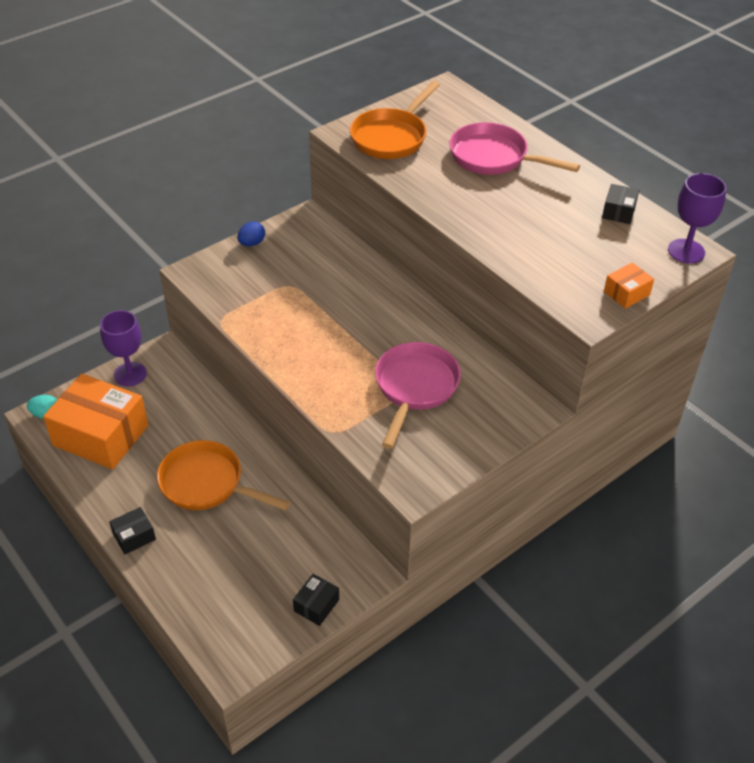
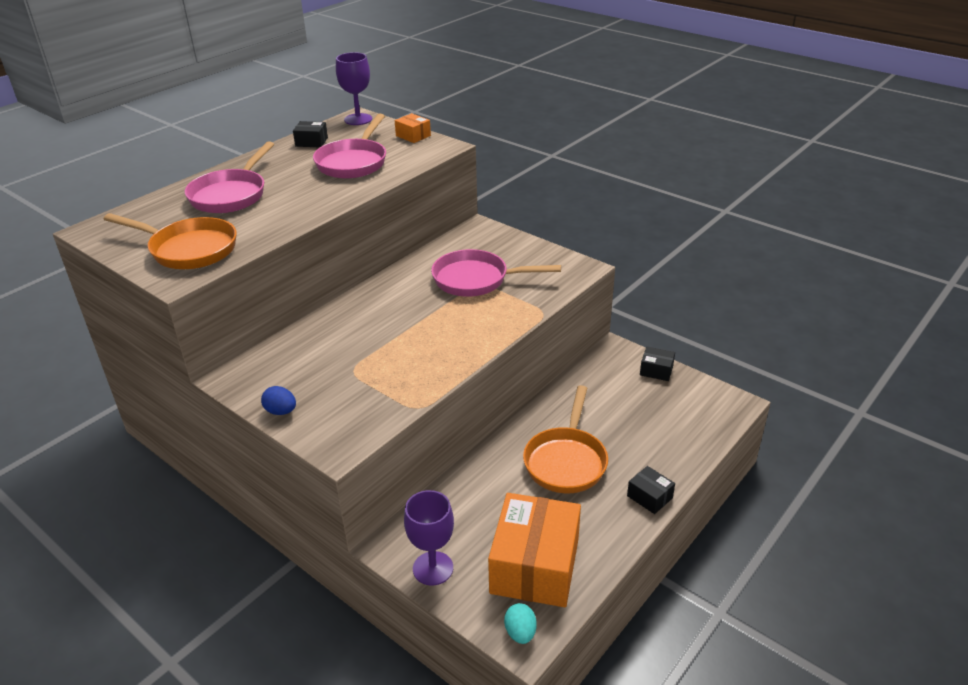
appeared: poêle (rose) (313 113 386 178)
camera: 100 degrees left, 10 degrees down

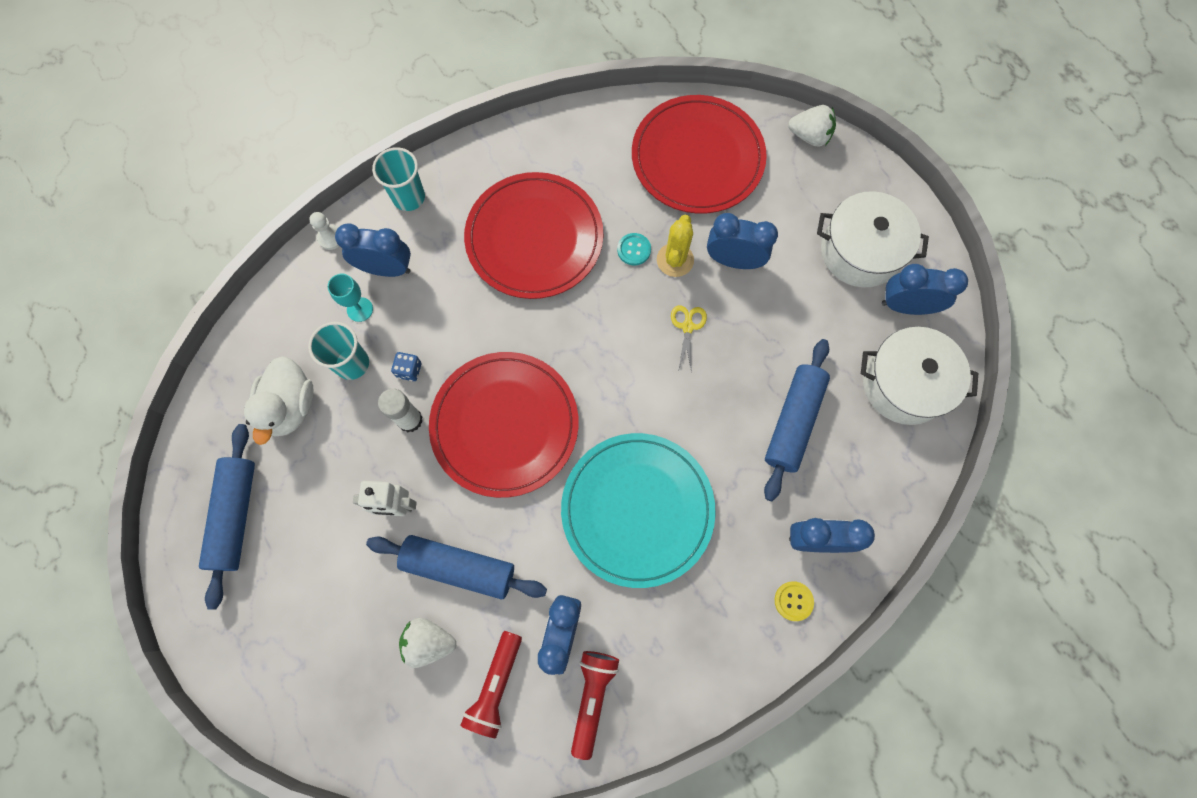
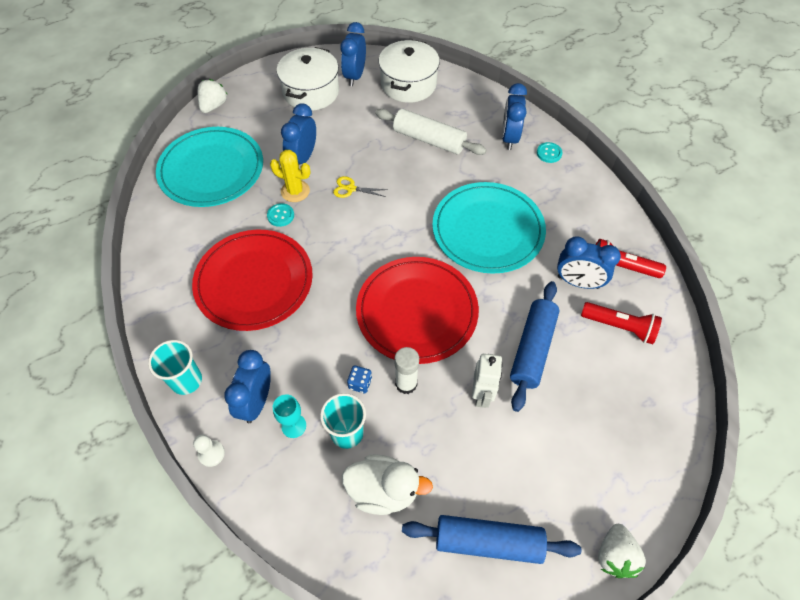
relocated: fraise (blanc) (399 618 457 668) to (598 524 646 578)
colour: assiette (rouge) (632 95 767 214) to assiette (turquoise) (156 127 263 207); rouleau à pâtisserie (bleu) (764 339 830 501) to rouleau à pâtisserie (blanc) (375 109 486 155); bouton (jaune) (775 581 814 621) to bouton (turquoise) (537 142 562 163)
camera: 85 degrees left, 15 degrees down

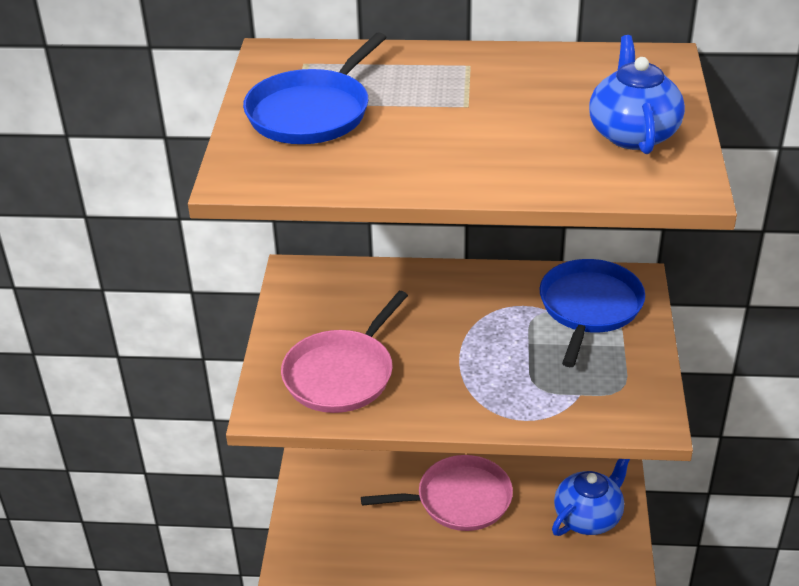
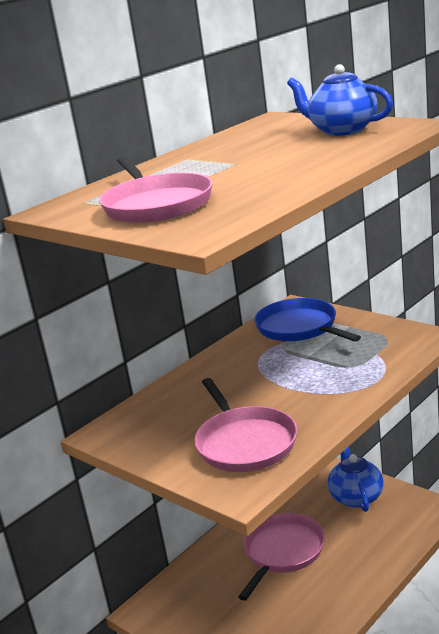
colour: poêle (bleu) (243 33 387 144) to poêle (rose) (99 156 213 223)
camera: 50 degrees left, 15 degrees down

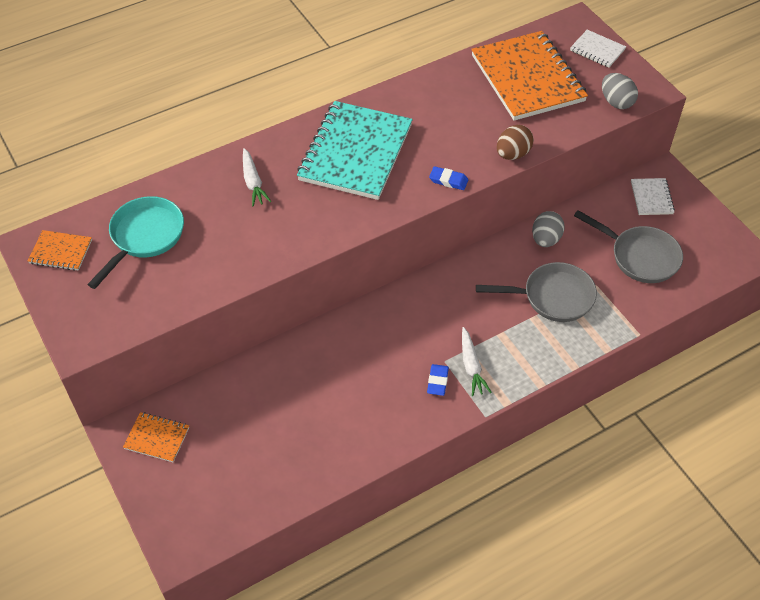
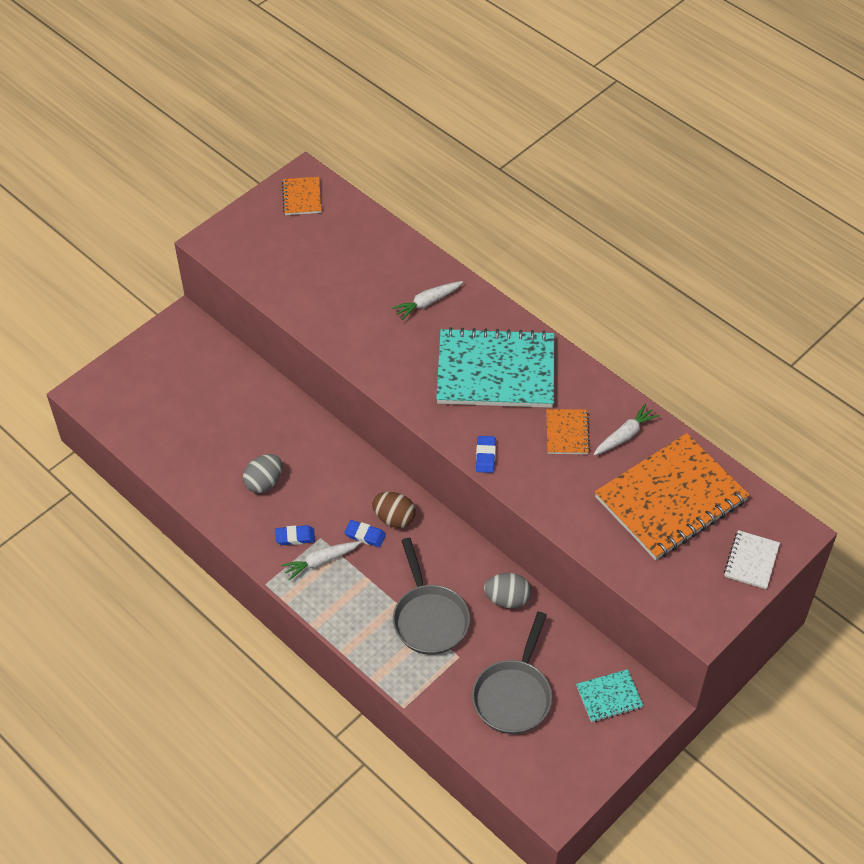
missing: poêle (turquoise) (87 196 184 289)
appeared: gomme (bleu) (344 520 386 547); carotte (blanc) (593 404 660 456)
relocated: carnet (orange) (123 412 189 462) to (546 409 590 454); œuf (marron) (497 125 534 160) to (372 492 416 528); œuf (gris) (602 73 638 109) to (243 454 282 493)
colour: carnet (blanc) (631 178 675 215) to carnet (turquoise) (576 669 643 722)
camera: 75 degrees right, 0 degrees up

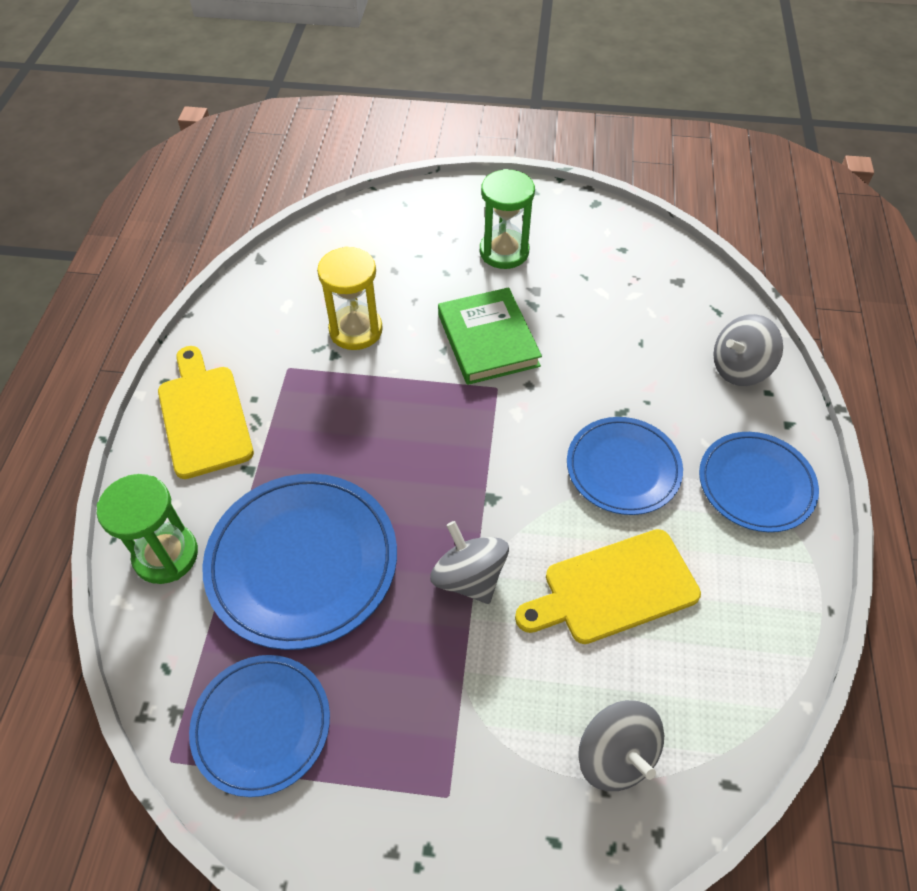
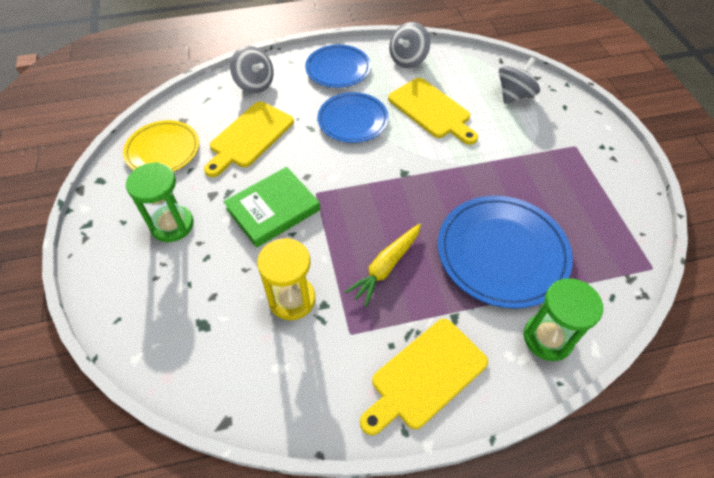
missing: assiette (bleu) (189 655 330 797)
appeared: assiette (jaune) (123 120 199 172); planche à découper (jaune) (204 102 294 177); carotte (jaune) (345 223 421 307)
relocated: toupie (gris) (430 521 509 604) to (389 22 430 68)
camera: 110 degrees left, 0 degrees up

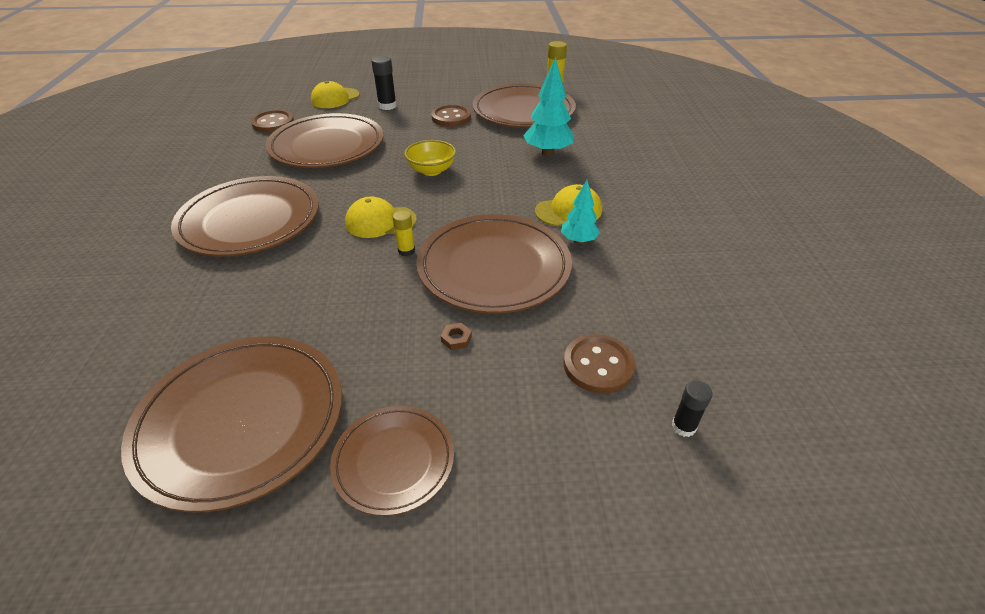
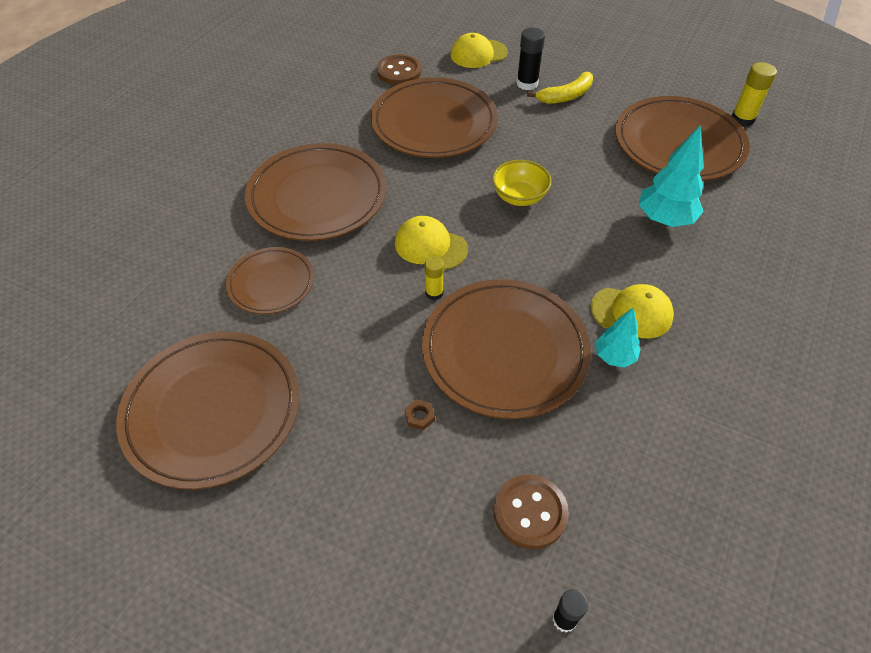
missing: bouton (marron) (431 105 471 127)
appeared: banane (jaune) (527 72 593 104)
relocated: assiette (marron) (330 406 454 516) to (226 247 314 314)
camera: 30 degrees right, 10 degrees up

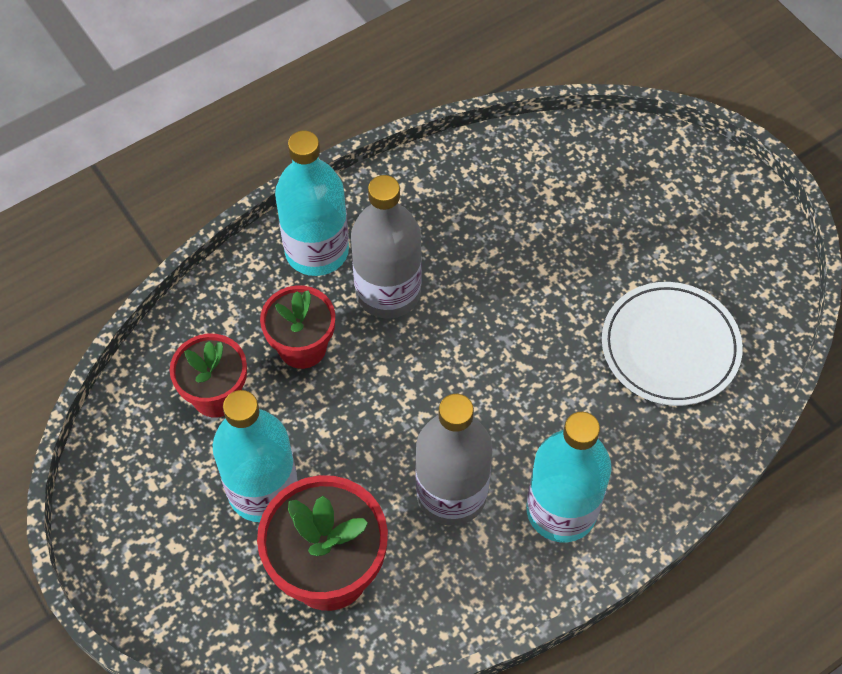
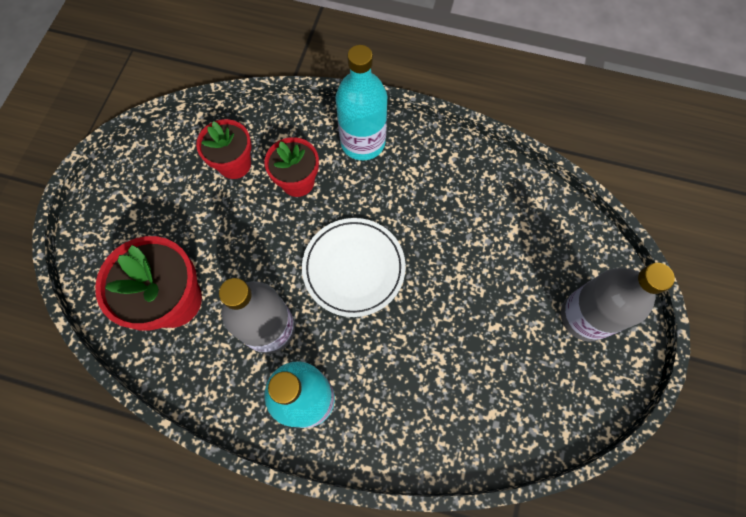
missing: bouteille (turquoise) (213 390 298 522)
relocated: bouteille (gris) (351 175 422 319) to (561 263 675 342); assiette (blanc) (602 282 743 406) to (302 218 406 317)
camera: 50 degrees right, 10 degrees up

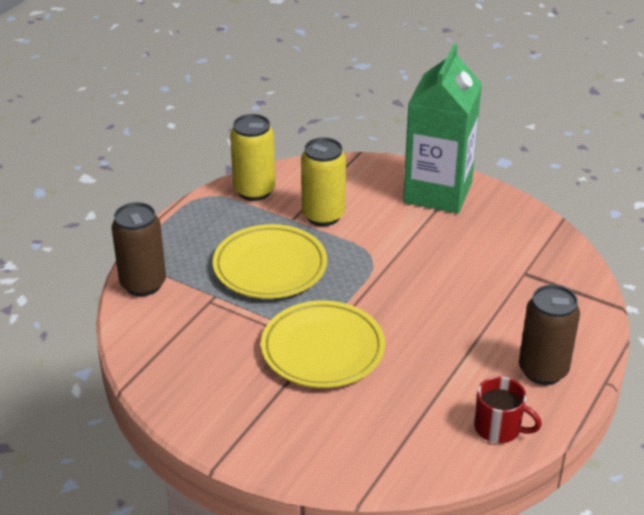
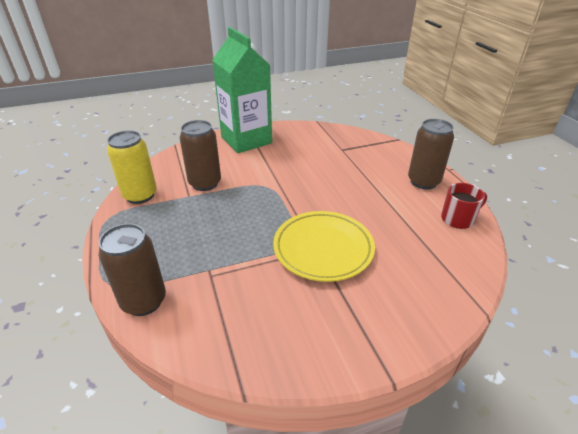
missing: assiette (jaune) (213 224 327 299)
colour: canette (jaune) (301 137 346 226) to canette (marron) (180 120 221 191)
camera: 50 degrees left, 0 degrees up

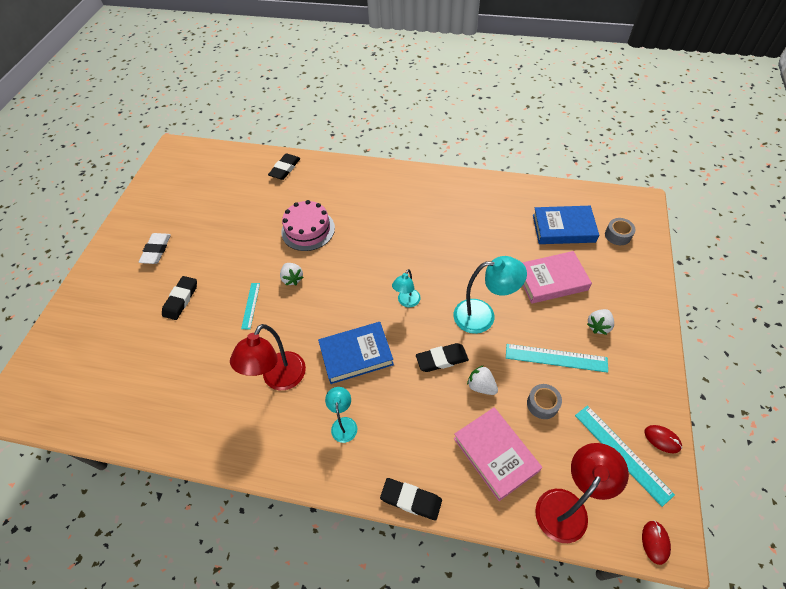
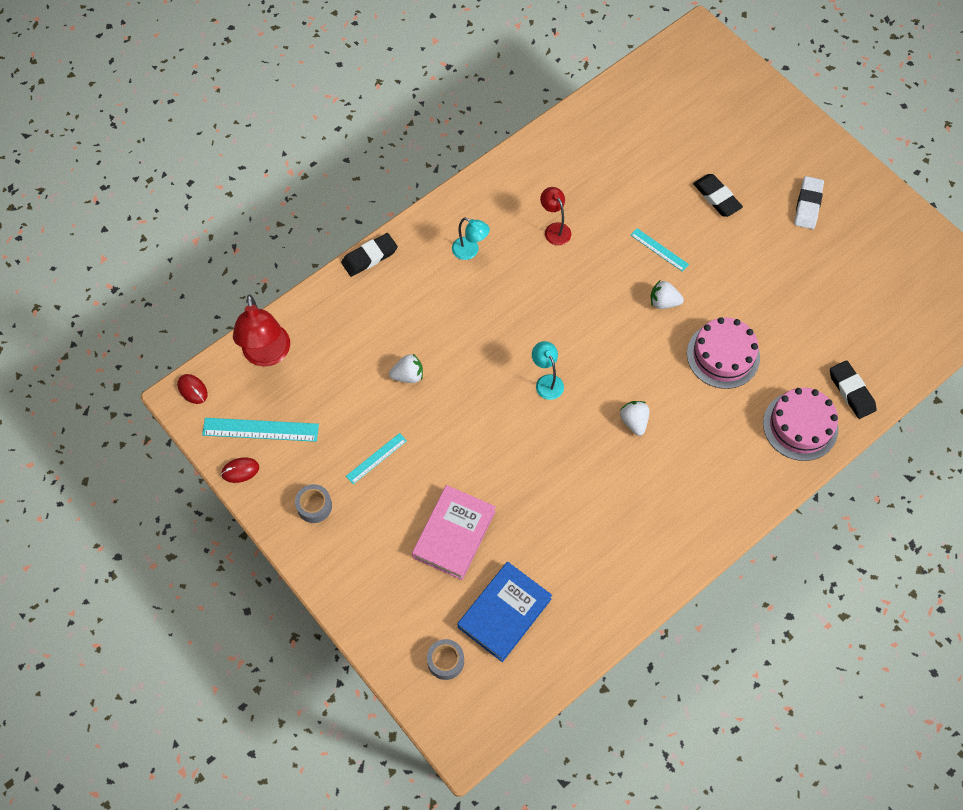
missing: livre (bleu) (318 322 394 384); gomme (noir) (416 343 469 372); lampe (turquoise) (453 256 527 334); livre (rose) (454 407 542 501)
appeared: gâteau (rose) (763 388 838 461)
relocated: ruban adhésif (gris) (527 384 562 419) to (295 484 332 523); fraise (blanc) (587 309 614 335) to (620 401 649 436)
spun: gomme (blanc) (139 233 171 264) = (794 176 824 229) 60 degrees clockwise
size: lampe (rouge) (230 324 306 390) = (540 187 571 245) x0.57; règle (turquoise) (506 344 608 373) = (346 433 407 484) x0.61
camera: 125 degrees right, 10 degrees up

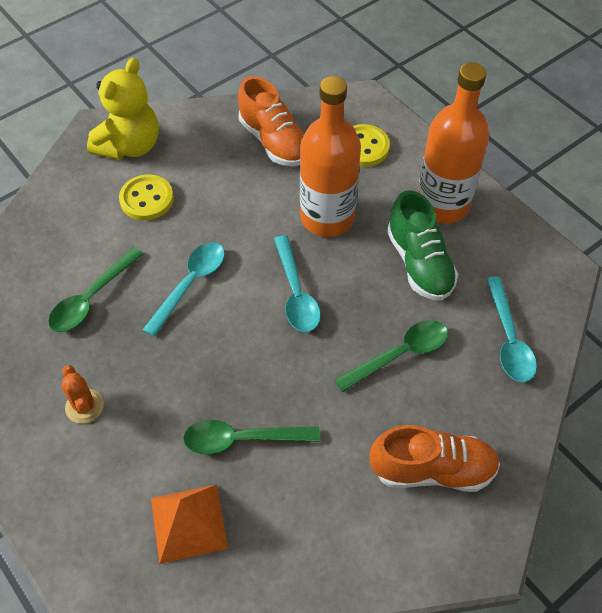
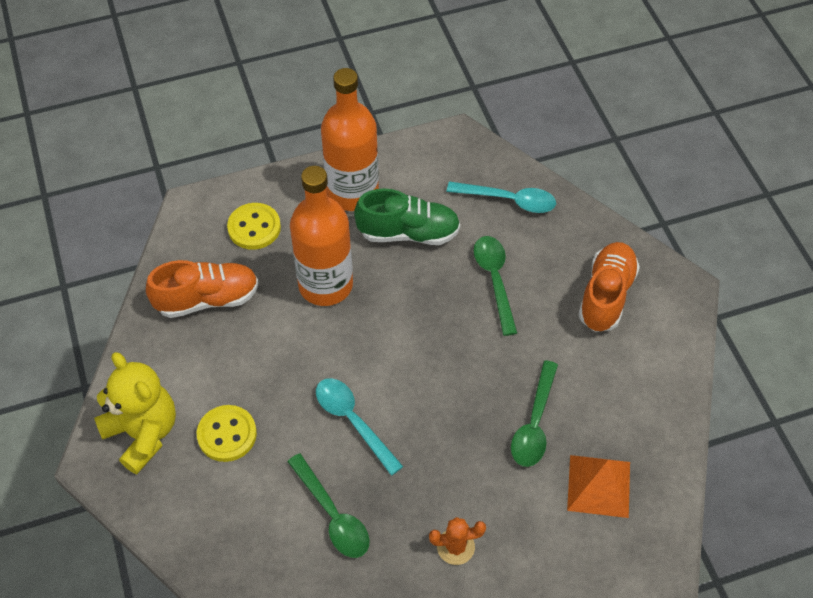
missing: cuillère (turquoise) (274 235 321 332)
camera: 70 degrees left, 0 degrees up

